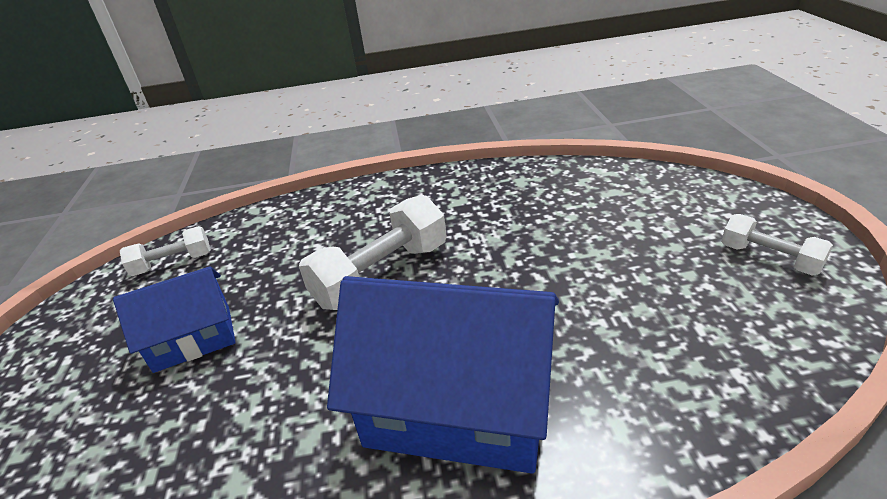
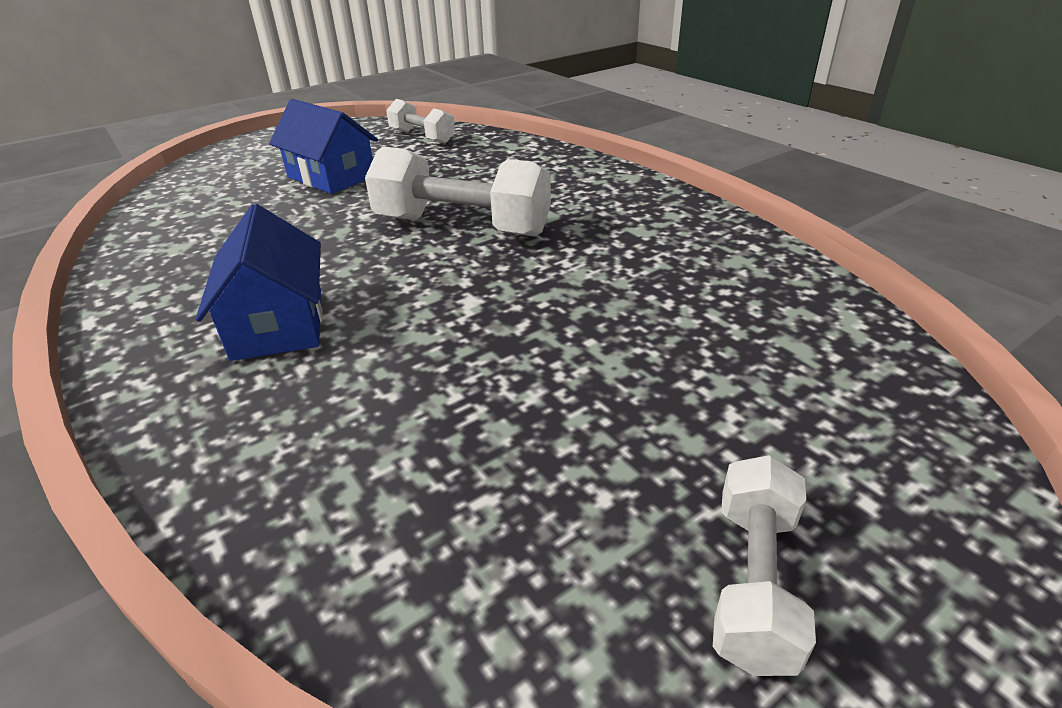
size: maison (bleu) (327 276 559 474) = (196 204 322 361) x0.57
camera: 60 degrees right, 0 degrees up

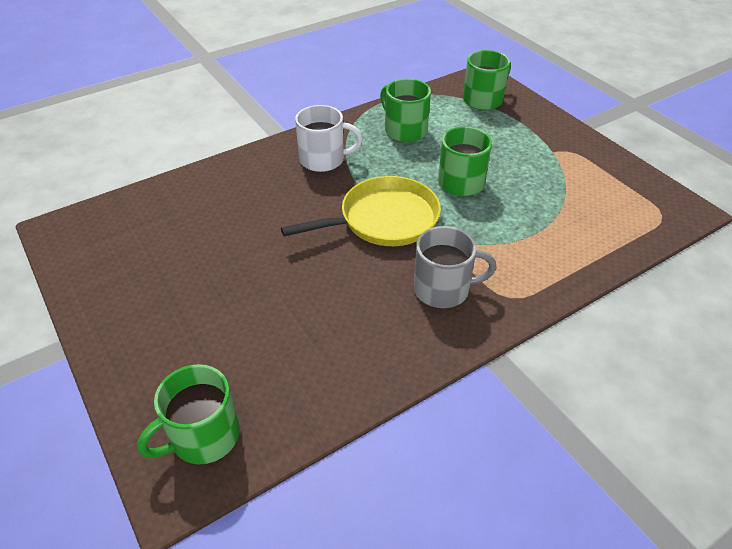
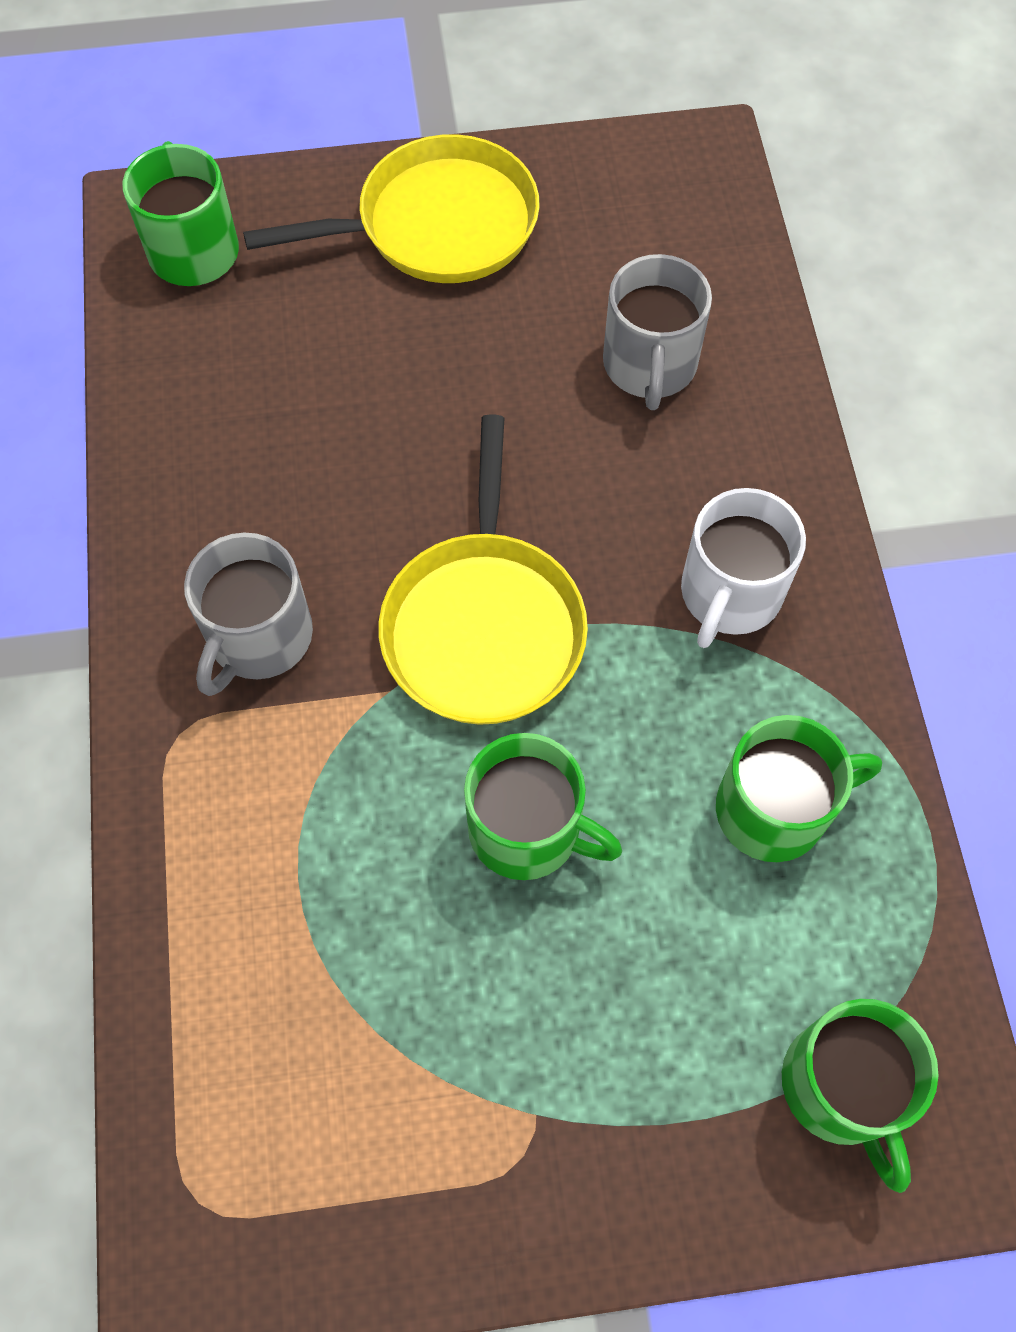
appeared: poêle (jaune) (243 134 540 283); tasse (gris) (603 254 712 410)
camera: 115 degrees right, 20 degrees up

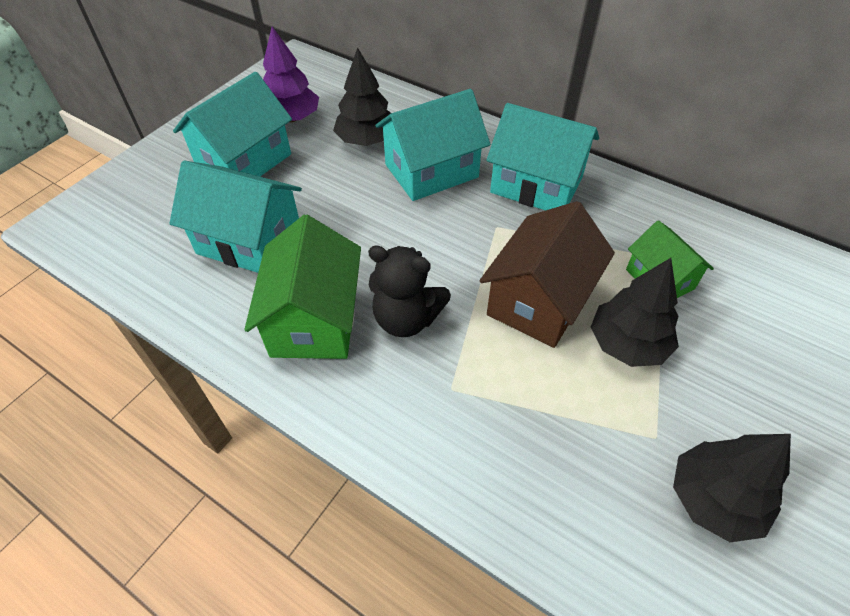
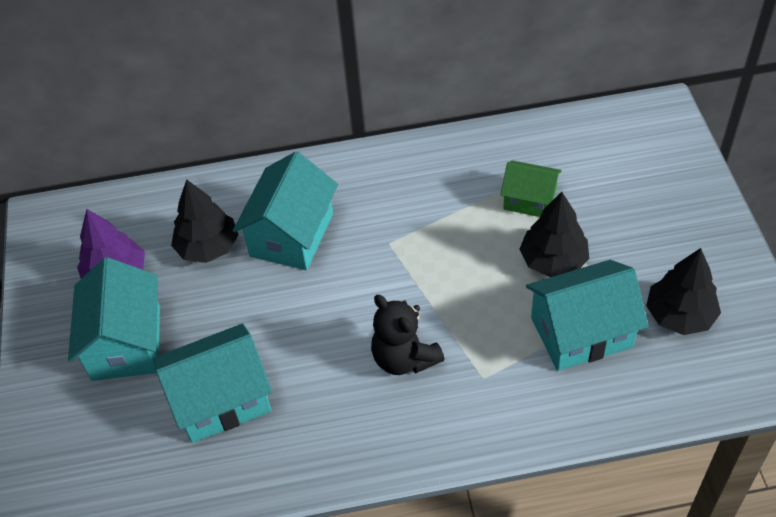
missing: maison (vert) (244 215 361 359); maison (marron) (479 201 615 348)
relocated: maison (turquoise) (486 103 599 211) to (526 260 649 371)
spun: ours en peluche (noir) (368 245 451 337) = (371 295 445 375) 75 degrees clockwise
camera: 40 degrees left, 0 degrees up

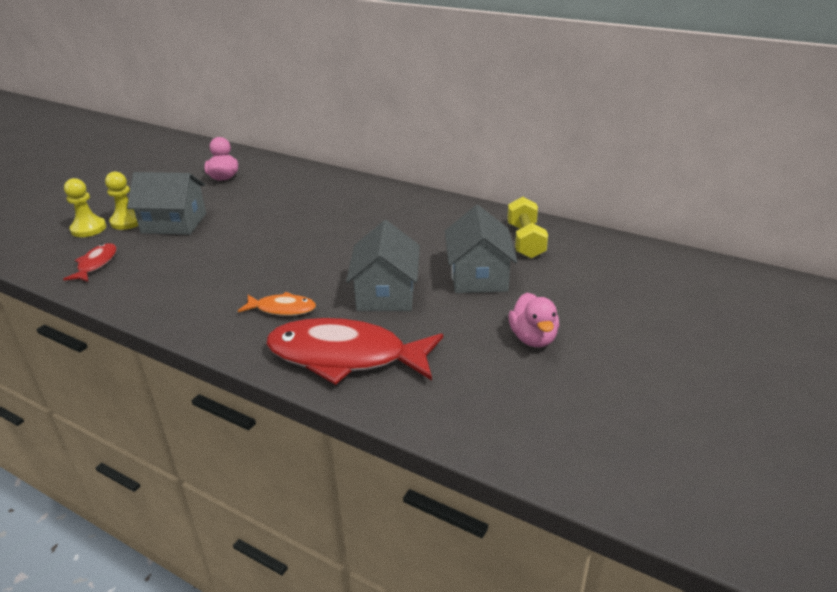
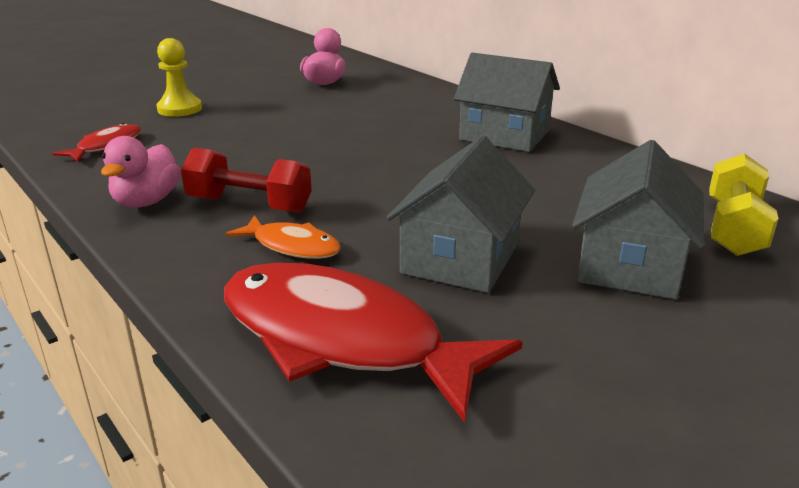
missing: pion (jaune) (64 178 106 237)
appeared: haltère (rouge) (181 147 312 213)
relocated: maison (gris) (127 172 206 235) to (454 53 560 152); canard (rose) (509 293 559 347) to (101 136 181 207)
camera: 20 degrees right, 5 degrees down

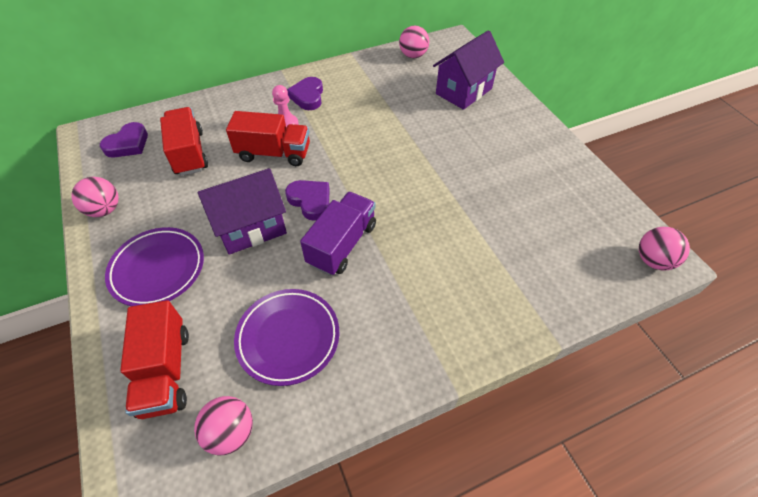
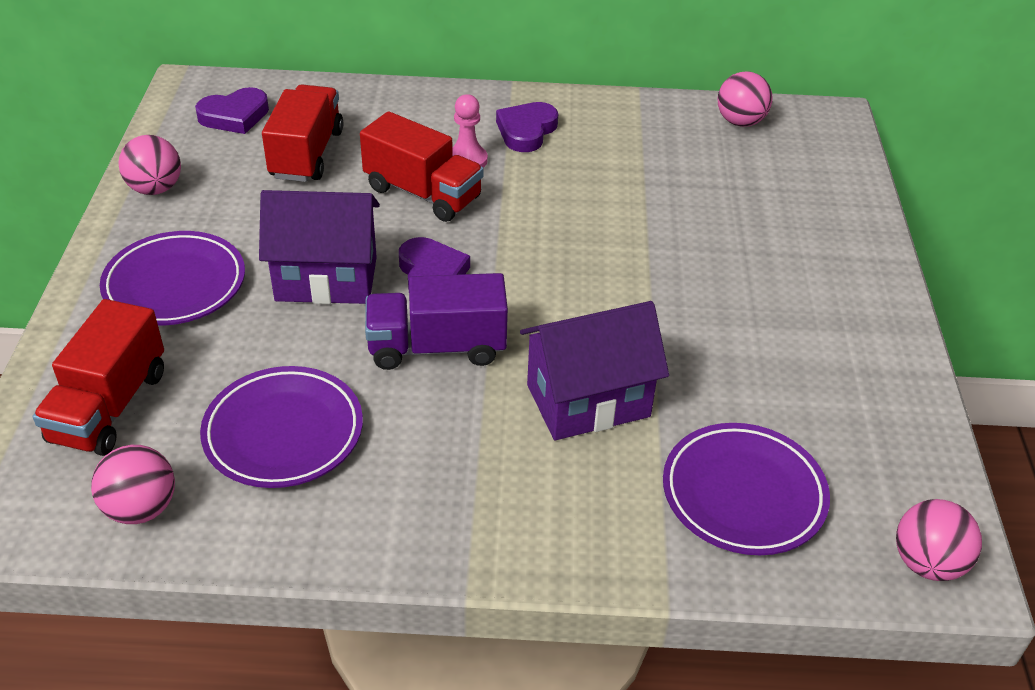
appeared: assiette (violet) (663 423 830 555)
relocated: maison (violet) (433 30 504 110) to (520 301 669 440)
spun: camion (violet) (300 192 376 276) = (365 273 508 370) 150 degrees counterclockwise
camera: 25 degrees right, 10 degrees down

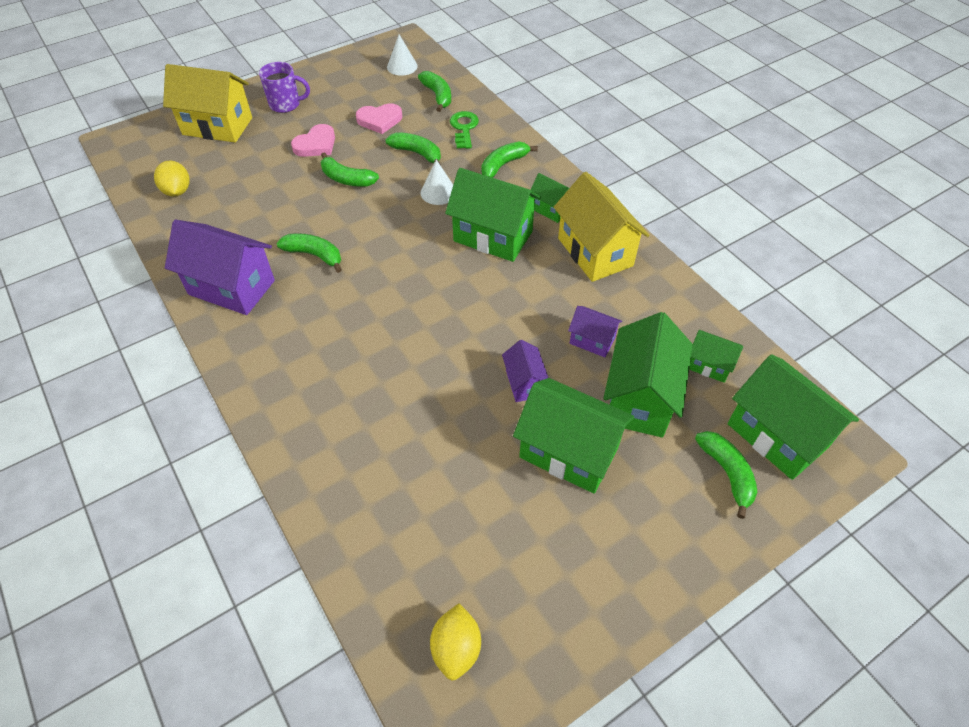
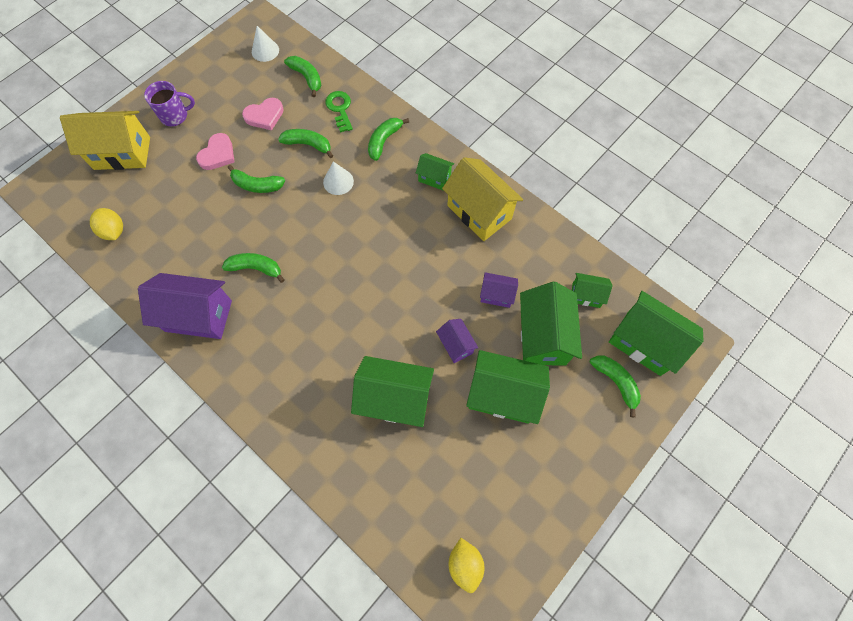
relocated: maison (vert) (445 168 541 262) to (351 356 434 427)
camera: 15 degrees left, 15 degrees up

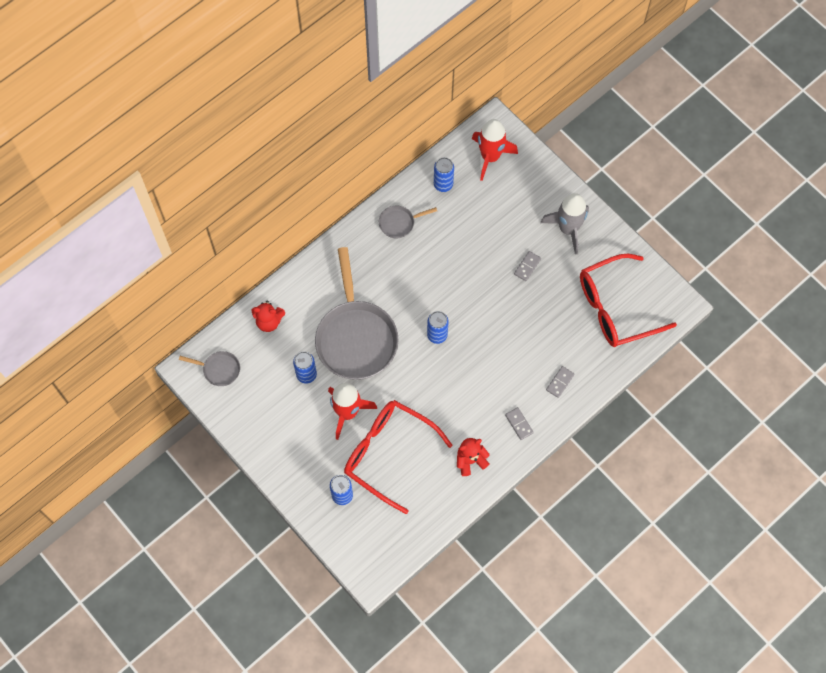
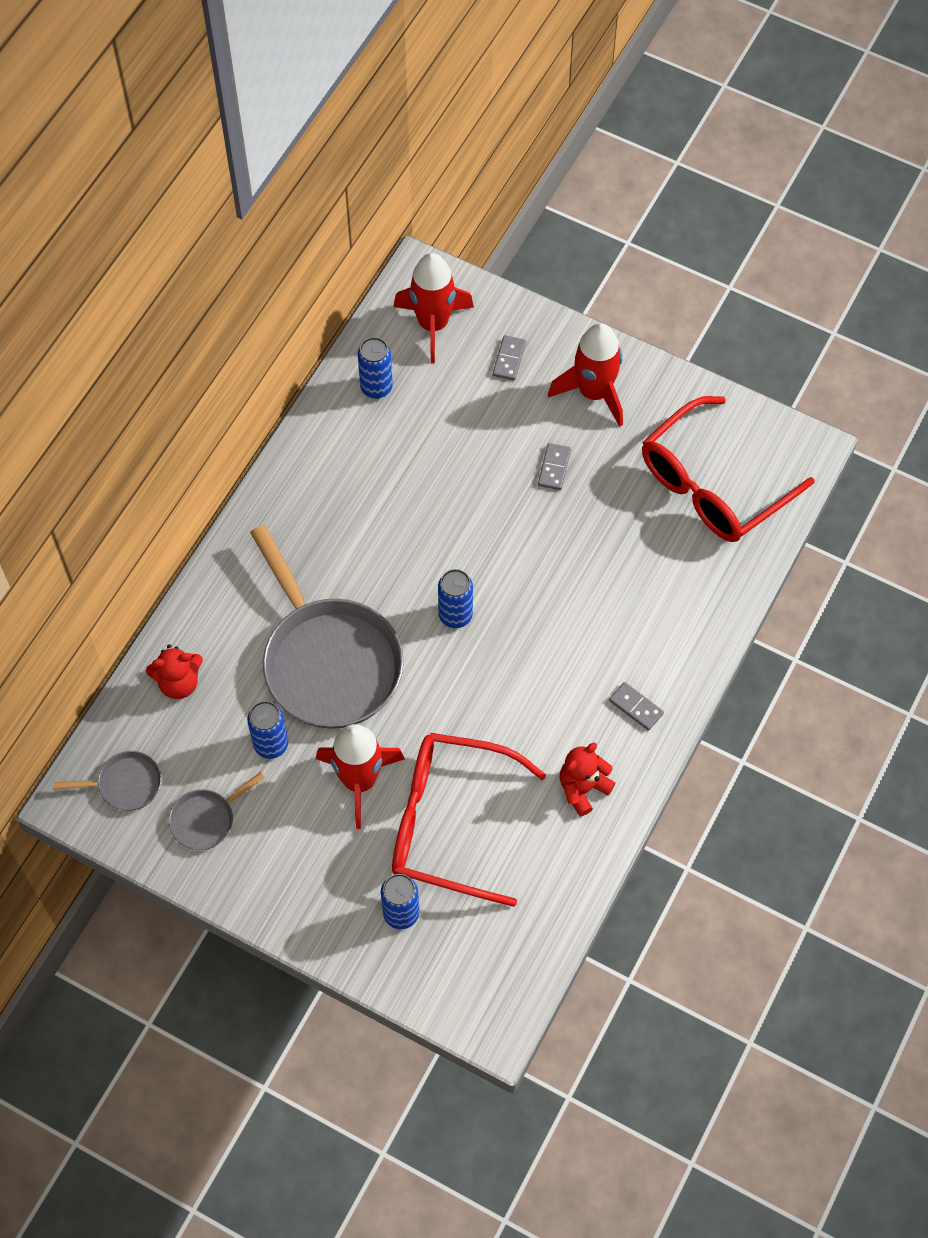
relocated: poêle (gris) (379 206 437 239) to (169 772 265 850); domino (gris) (546 366 575 398) to (493 335 526 381)
colour: fusée (gris) (541 193 589 255) to fusée (rouge) (548 323 623 427)
camera: 20 degrees left, 5 degrees down

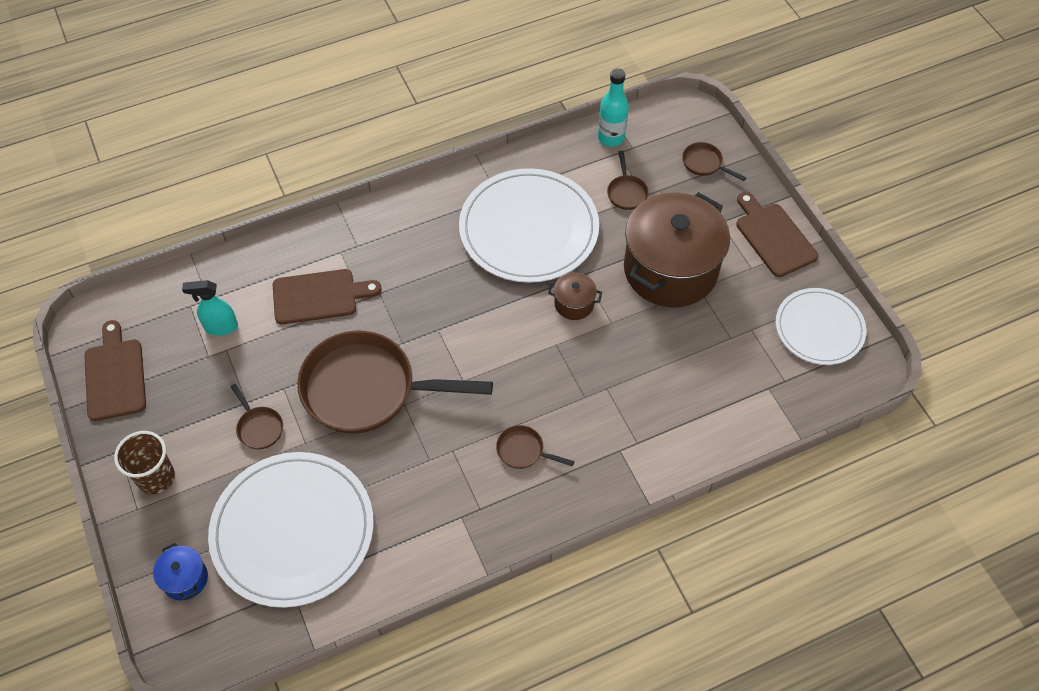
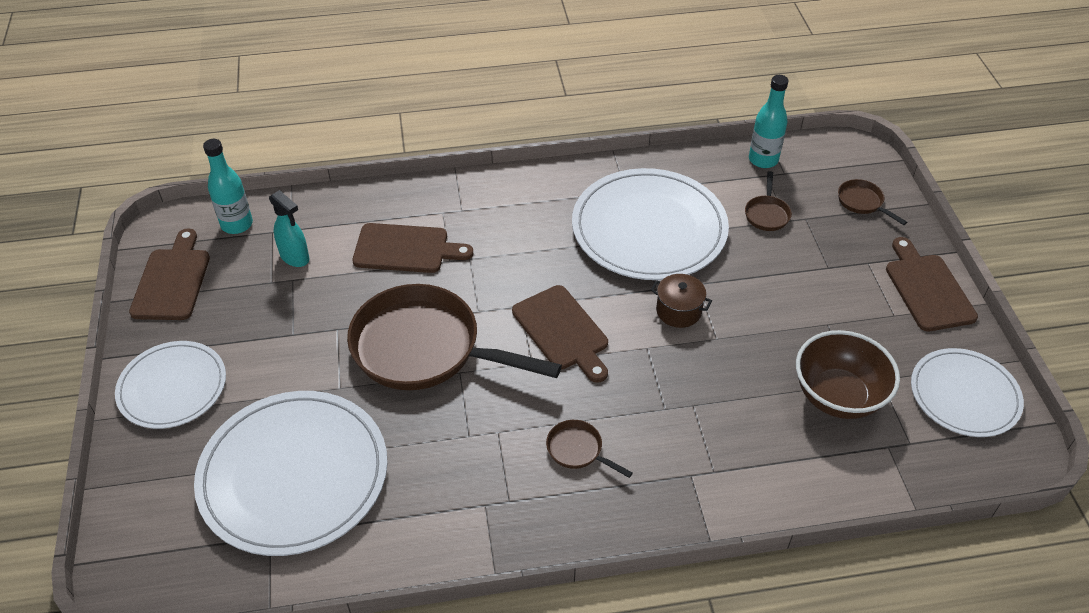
missing: marmite (bleu) (153 543 208 600); poêle (marron) (231 384 283 450); marmite (marron) (624 192 730 307)
appeared: bouteille (turquoise) (203 139 253 234); planche à découper (marron) (512 285 608 383); bol (marron) (796 330 900 419)
exchanged: gobelet (marron) (114 431 175 494) to assiette (blanc) (115 341 226 429)
spun: vaporisateur (turquoise) (182 280 238 336) = (269 190 309 267) 150 degrees counterclockwise
camera: 15 degrees right, 10 degrees down

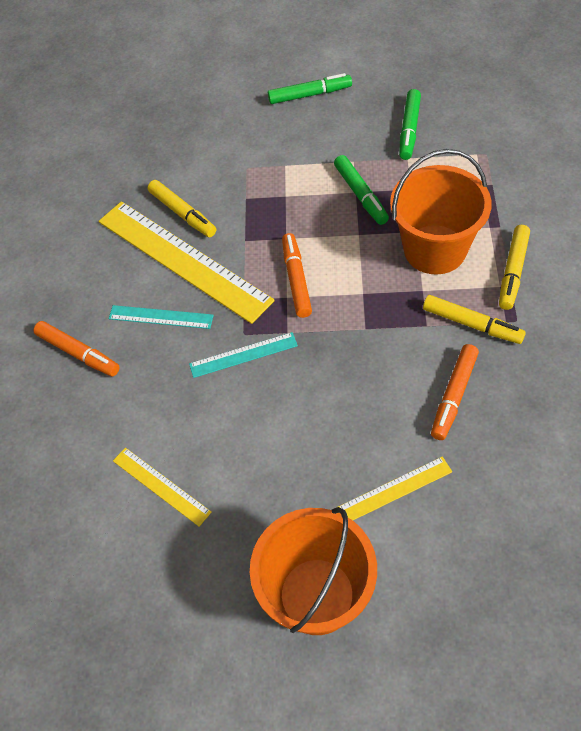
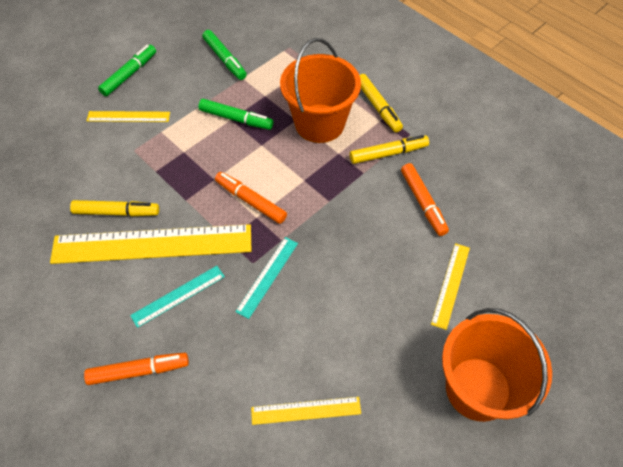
appeared: règle (jaune) (87 111 170 122)
camera: 50 degrees left, 0 degrees up

